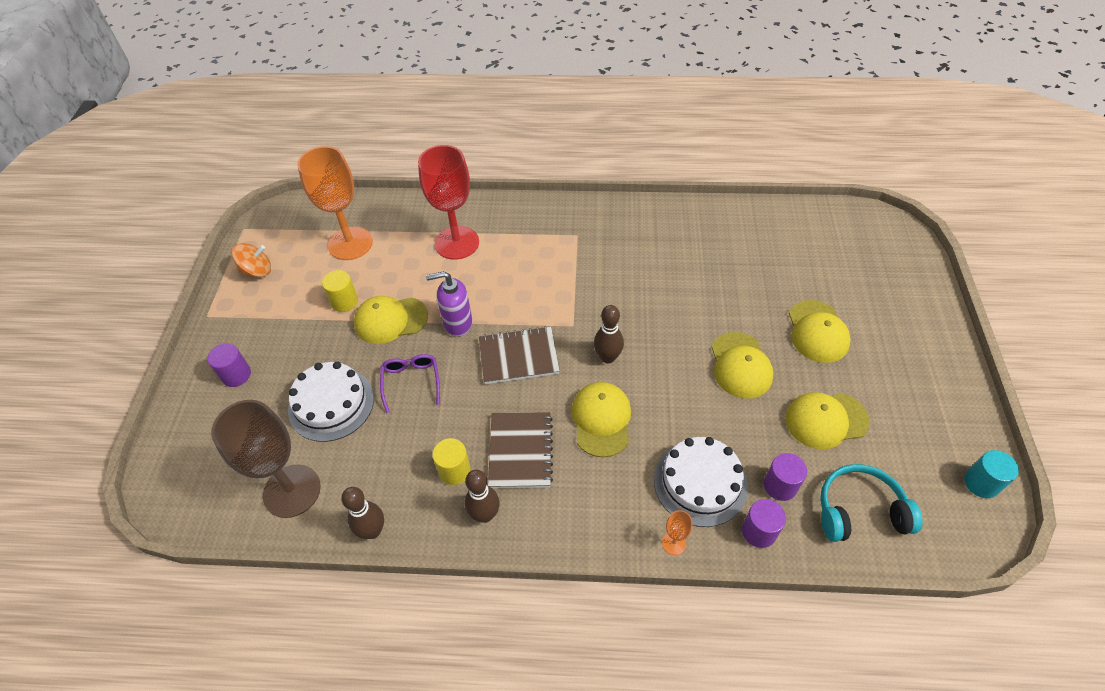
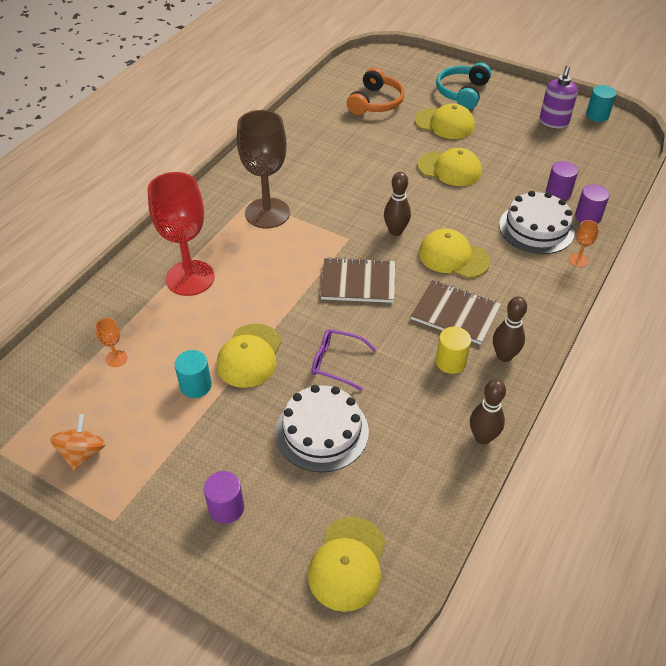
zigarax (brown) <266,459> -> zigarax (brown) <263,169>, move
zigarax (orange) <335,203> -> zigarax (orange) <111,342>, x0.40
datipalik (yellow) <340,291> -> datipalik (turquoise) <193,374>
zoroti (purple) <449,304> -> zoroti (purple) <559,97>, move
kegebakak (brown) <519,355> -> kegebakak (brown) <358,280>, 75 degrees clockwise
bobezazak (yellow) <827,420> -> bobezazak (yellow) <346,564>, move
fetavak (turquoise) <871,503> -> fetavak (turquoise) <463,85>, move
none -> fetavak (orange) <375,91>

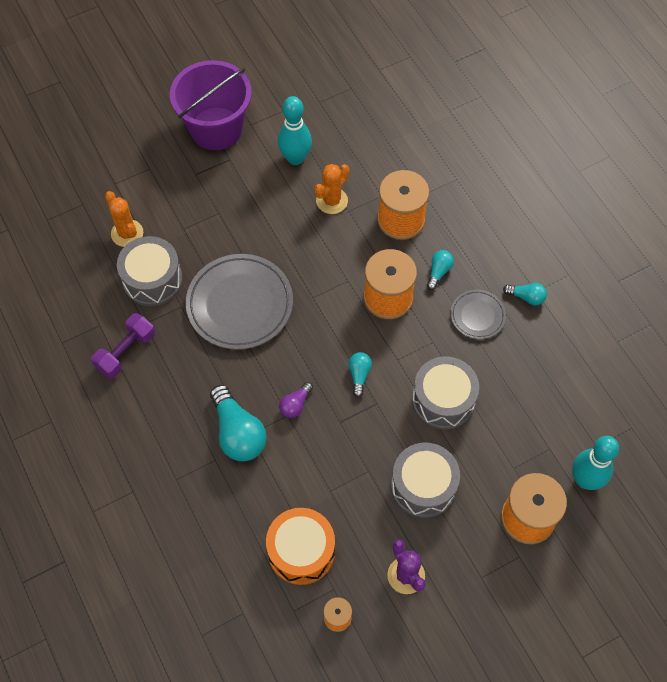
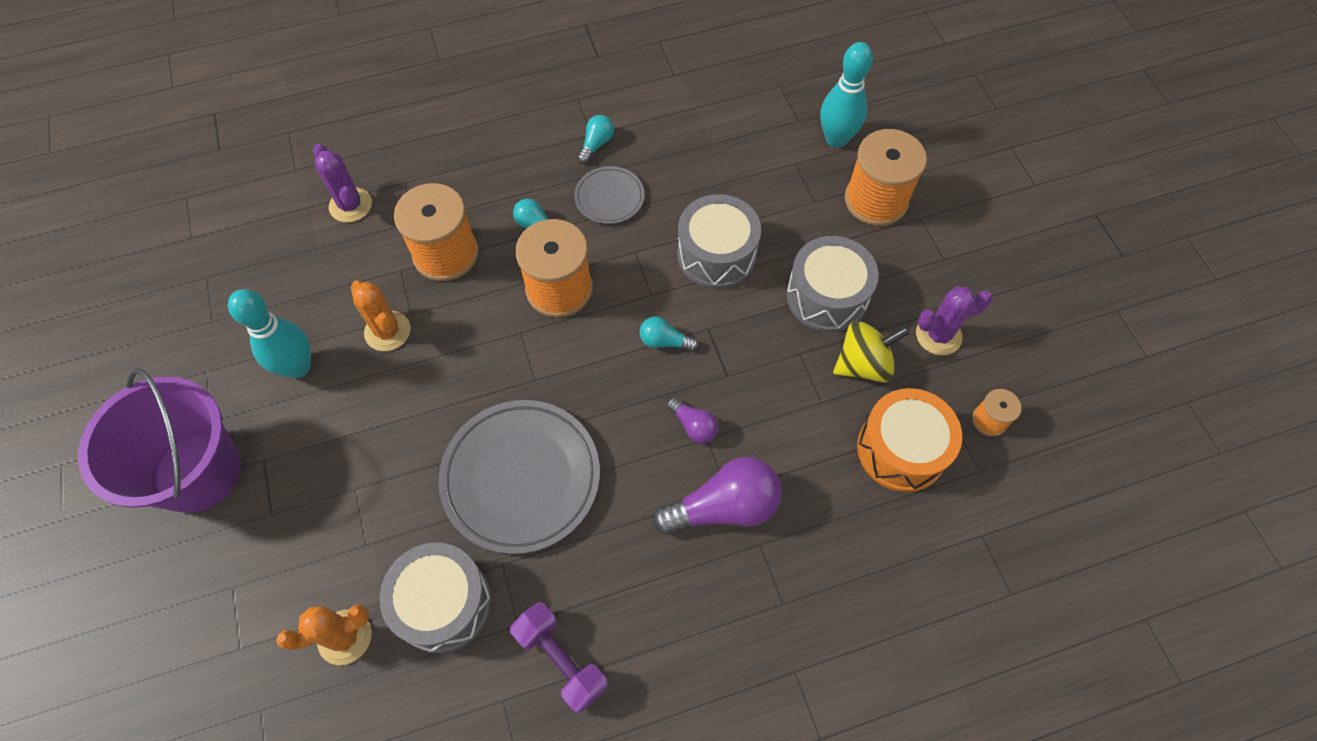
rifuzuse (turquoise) <238,423> -> rifuzuse (purple) <717,496>
none -> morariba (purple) <342,183>
none -> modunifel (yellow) <871,352>

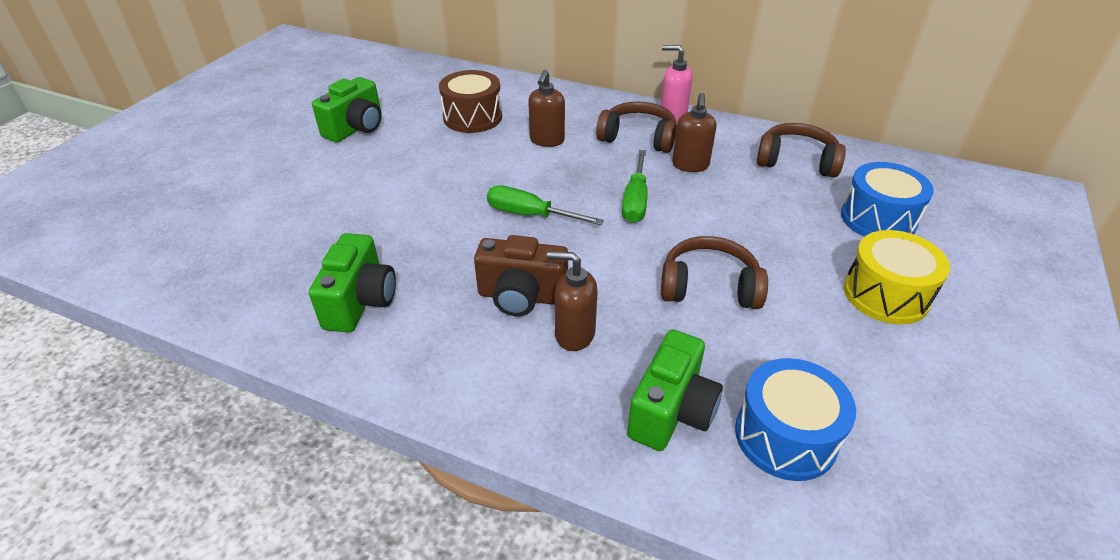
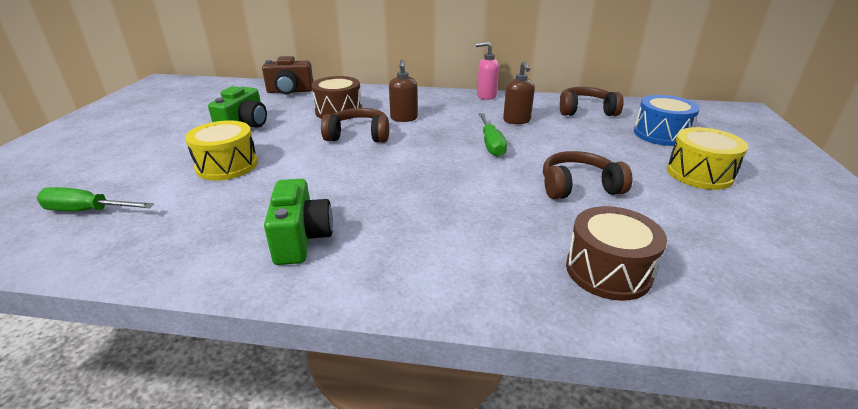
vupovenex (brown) <521,275> -> vupovenex (brown) <287,75>, move
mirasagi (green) <545,205> -> mirasagi (green) <95,199>, move
zoroti (brown) <572,301> -> none
fetavak (brown) <636,127> -> fetavak (brown) <355,125>, move
vupovenex (green) <675,390> -> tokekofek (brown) <616,253>
tokekofek (blue) <795,419> -> none
none -> tokekofek (yellow) <221,150>

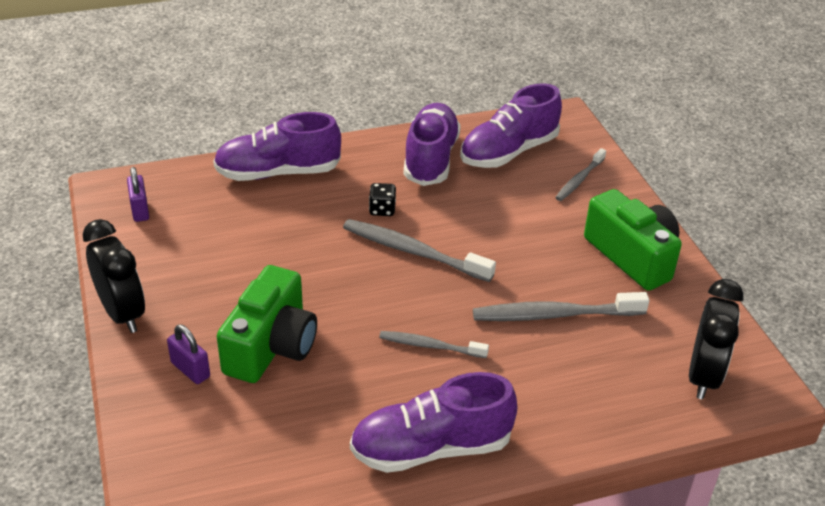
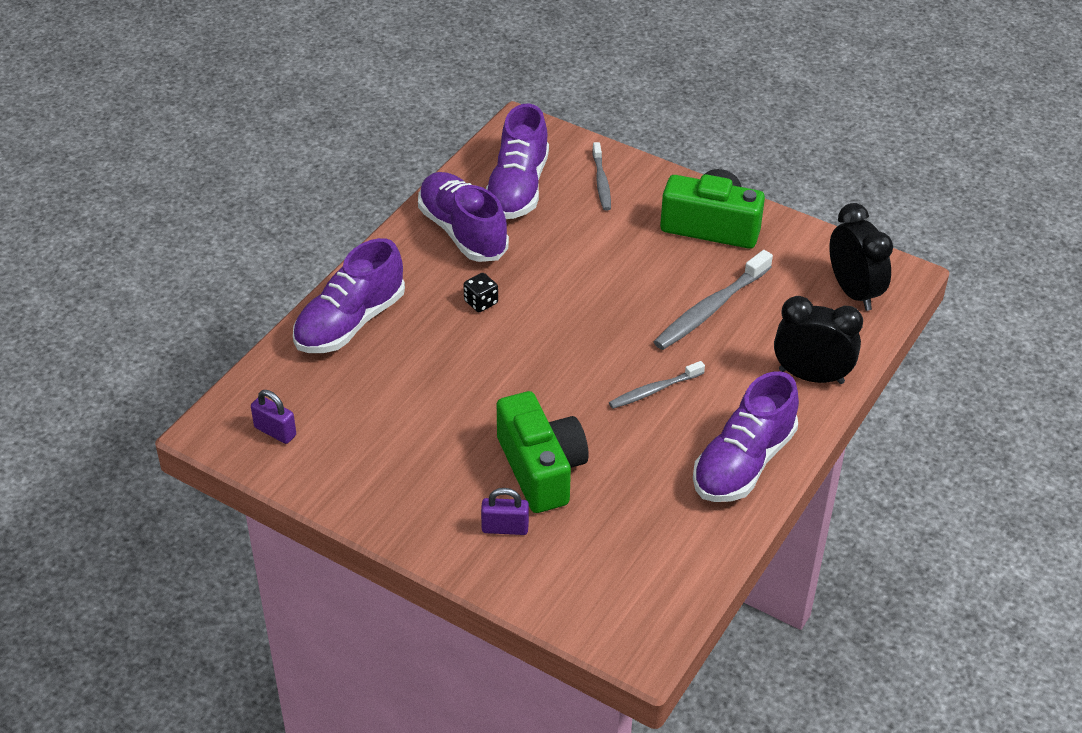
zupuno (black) <114,276> -> zupuno (black) <818,340>, move
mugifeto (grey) <419,250> -> none

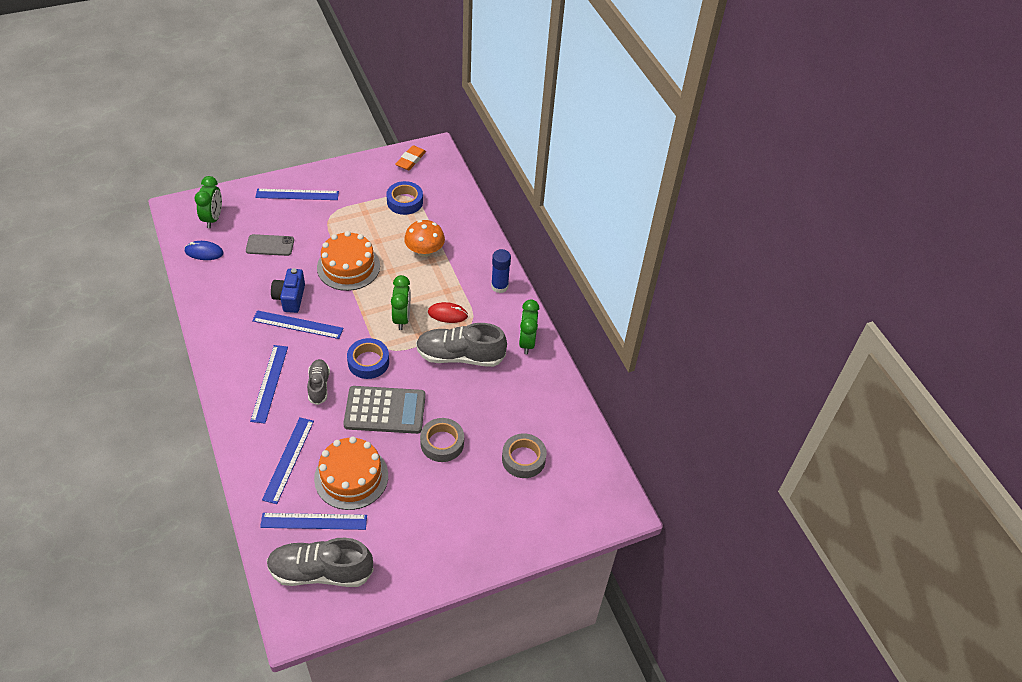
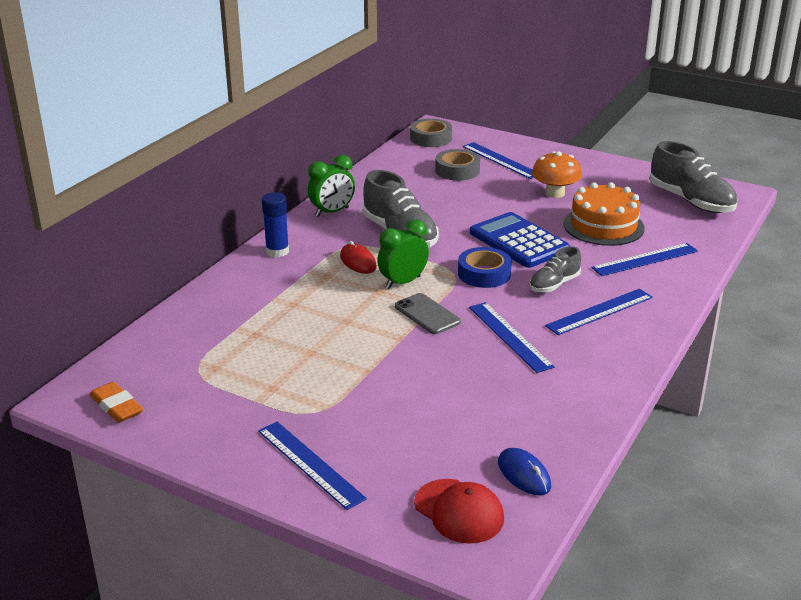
zupuno (green) <208,202> -> bobezazak (red) <459,511>
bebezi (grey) <270,245> -> bebezi (grey) <428,313>, move
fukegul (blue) <313,521> -> fukegul (blue) <498,160>, move
vupovenex (blue) <288,290> -> none
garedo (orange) <348,261> -> none
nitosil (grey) <384,410> -> nitosil (blue) <520,240>
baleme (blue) <404,198> -> none
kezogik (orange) <410,157> -> kezogik (orange) <116,402>, 60 degrees clockwise
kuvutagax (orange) <424,238> -> kuvutagax (orange) <557,174>, move
baleme (grey) <442,440> -> baleme (grey) <431,132>, move

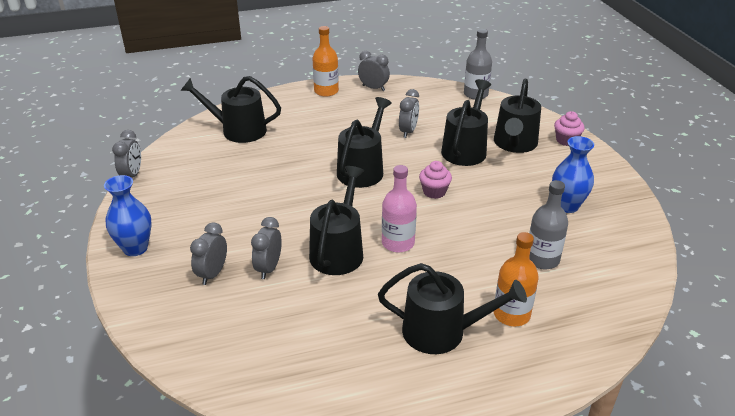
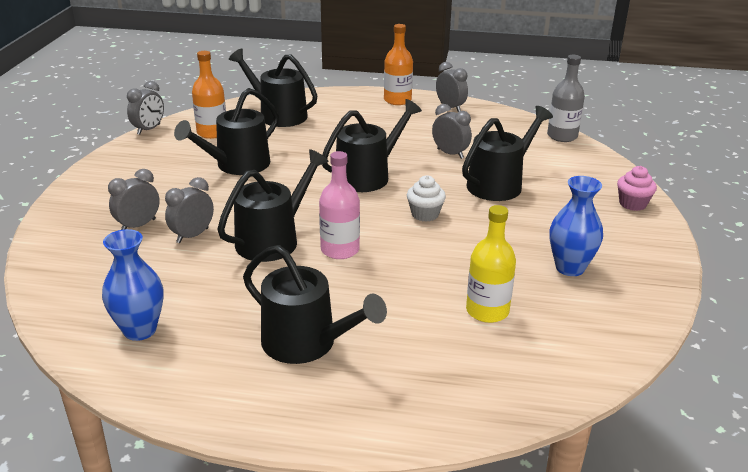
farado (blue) <128,215> -> farado (blue) <132,285>, move
zupuno (grey) <409,113> -> zupuno (grey) <452,131>, 90 degrees counterclockwise
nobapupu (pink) <435,180> -> nobapupu (white) <426,198>
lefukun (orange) <516,279> -> lefukun (orange) <209,95>, move
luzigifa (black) <517,116> -> luzigifa (black) <226,131>, move
lefukun (grey) <548,224> -> lefukun (yellow) <491,264>

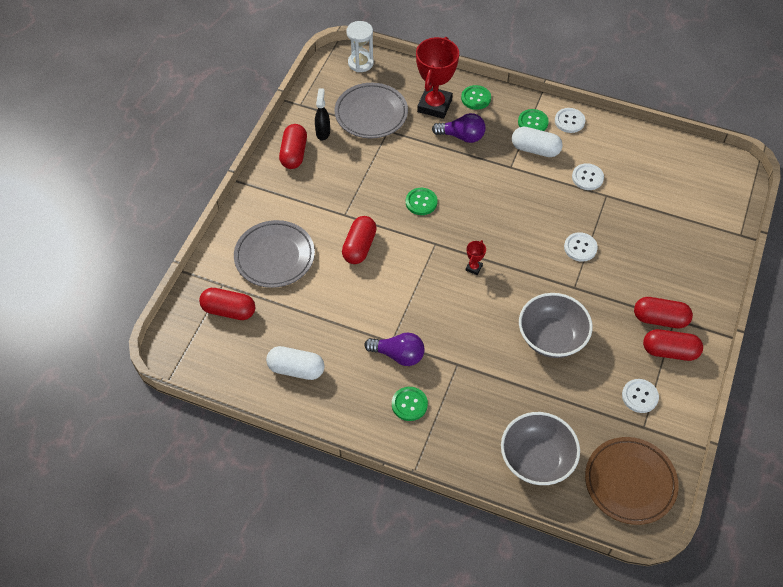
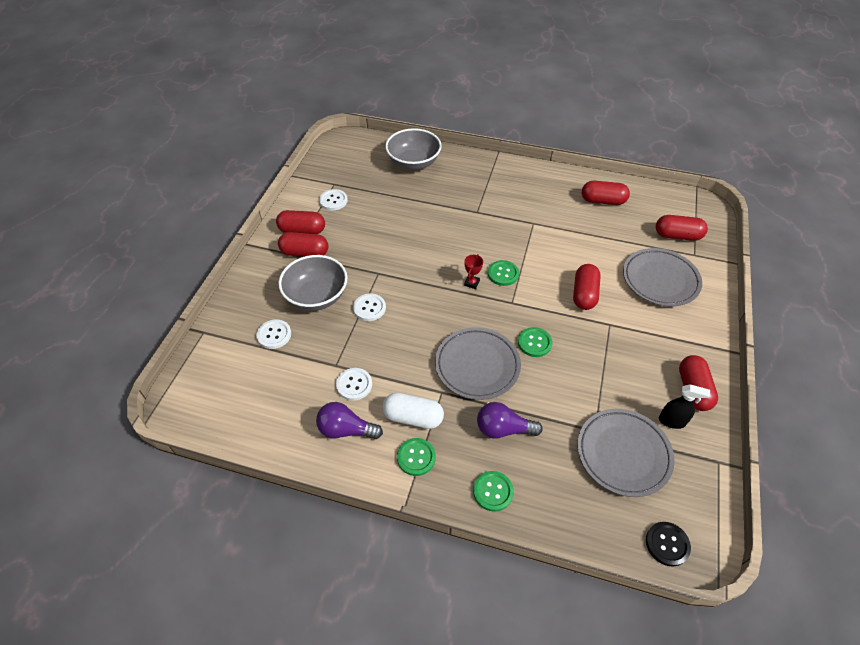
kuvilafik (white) <295,363> -> kuvilafik (red) <606,193>
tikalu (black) <322,114> -> tikalu (black) <684,406>, 75 degrees counterclockwise
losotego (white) <360,46> -> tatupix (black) <668,544>
rifuzuse (purple) <394,349> -> rifuzuse (purple) <349,420>, move
tatupix (green) <410,404> -> tatupix (green) <503,273>, move
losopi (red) <437,78> -> none
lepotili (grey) <556,325> -> lepotili (grey) <313,283>, move
tatupix (white) <570,120> -> tatupix (white) <274,334>, move
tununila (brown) <632,481> -> none
none -> tununila (grey) <478,363>

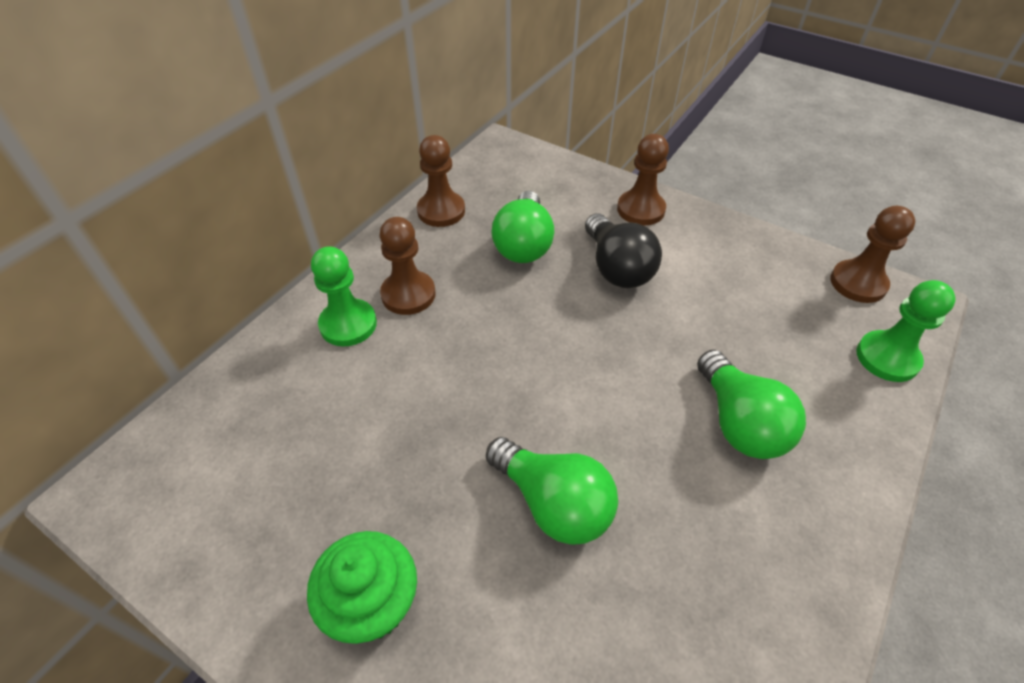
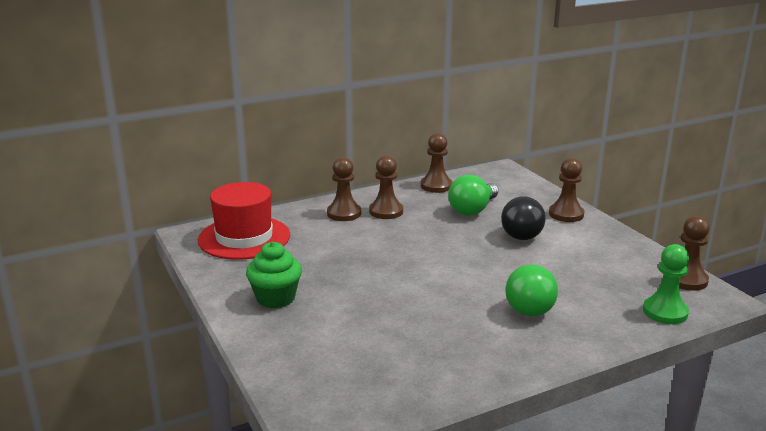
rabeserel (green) <344,296> -> rabeserel (brown) <344,189>
rifuzuse (green) <552,491> -> none
none -> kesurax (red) <244,221>

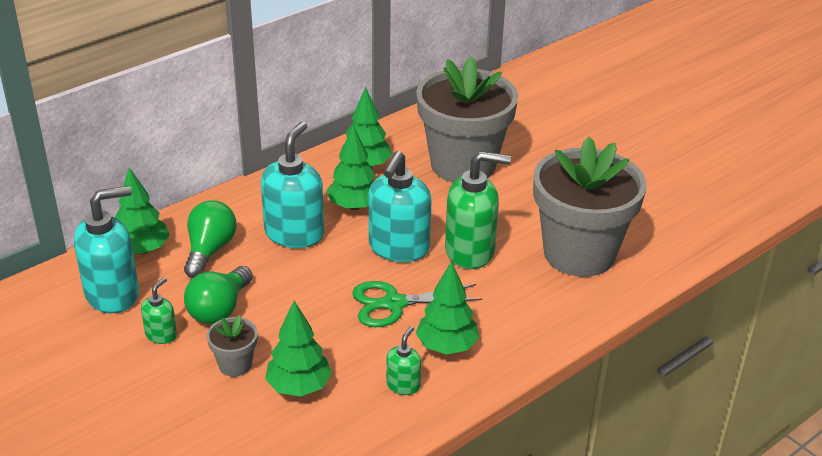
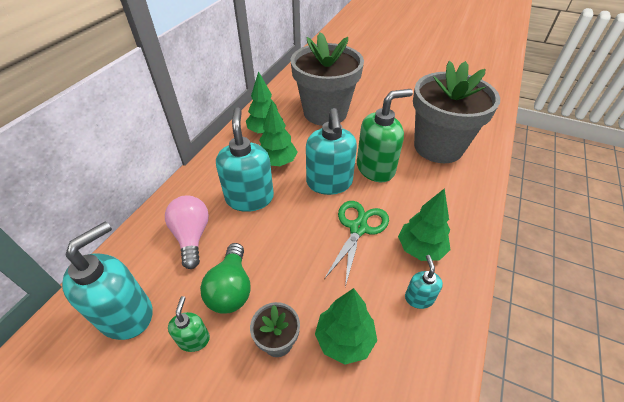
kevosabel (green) <142,211> -> none
rifuzuse (green) <210,239> -> rifuzuse (pink) <187,232>
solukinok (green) <417,304> -> solukinok (green) <356,244>, 150 degrees clockwise
zoroti (green) <403,360> -> zoroti (turquoise) <424,282>

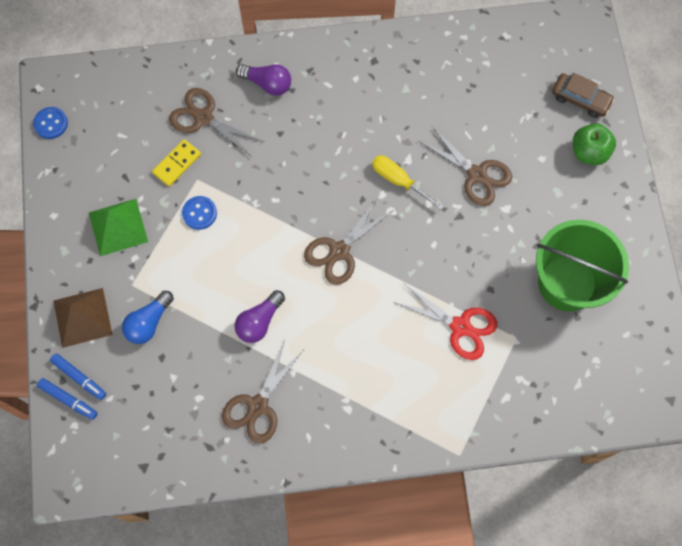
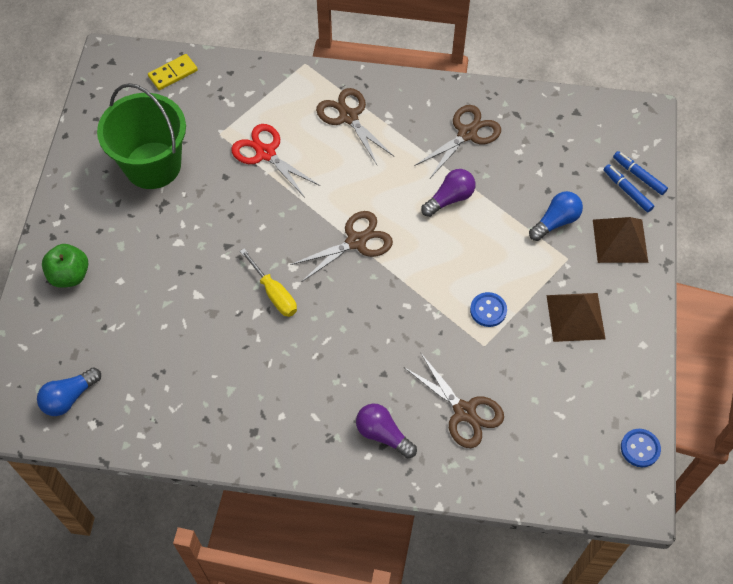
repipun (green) <118,227> -> repipun (brown) <575,317>
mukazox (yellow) <176,163> -> mukazox (yellow) <173,72>, move
solukinok (brown) <465,166> -> solukinok (brown) <355,126>, move
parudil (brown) <583,95> -> none
none -> rifuzuse (blue) <69,391>

